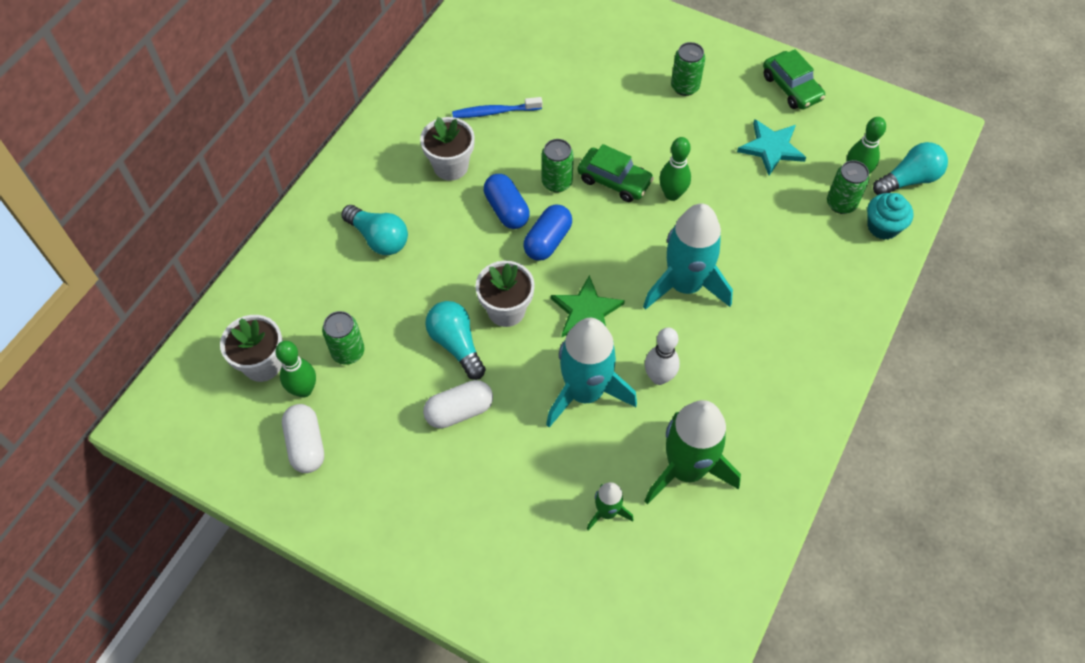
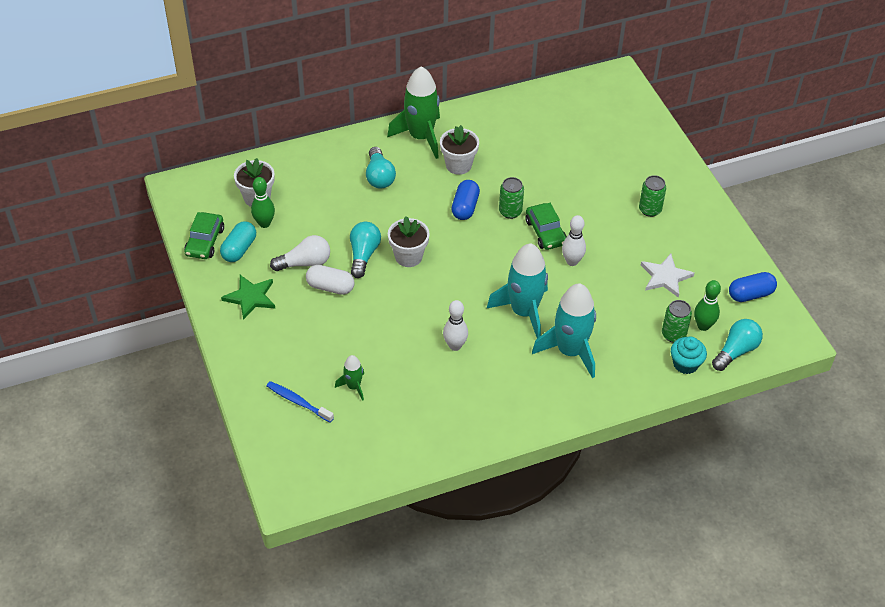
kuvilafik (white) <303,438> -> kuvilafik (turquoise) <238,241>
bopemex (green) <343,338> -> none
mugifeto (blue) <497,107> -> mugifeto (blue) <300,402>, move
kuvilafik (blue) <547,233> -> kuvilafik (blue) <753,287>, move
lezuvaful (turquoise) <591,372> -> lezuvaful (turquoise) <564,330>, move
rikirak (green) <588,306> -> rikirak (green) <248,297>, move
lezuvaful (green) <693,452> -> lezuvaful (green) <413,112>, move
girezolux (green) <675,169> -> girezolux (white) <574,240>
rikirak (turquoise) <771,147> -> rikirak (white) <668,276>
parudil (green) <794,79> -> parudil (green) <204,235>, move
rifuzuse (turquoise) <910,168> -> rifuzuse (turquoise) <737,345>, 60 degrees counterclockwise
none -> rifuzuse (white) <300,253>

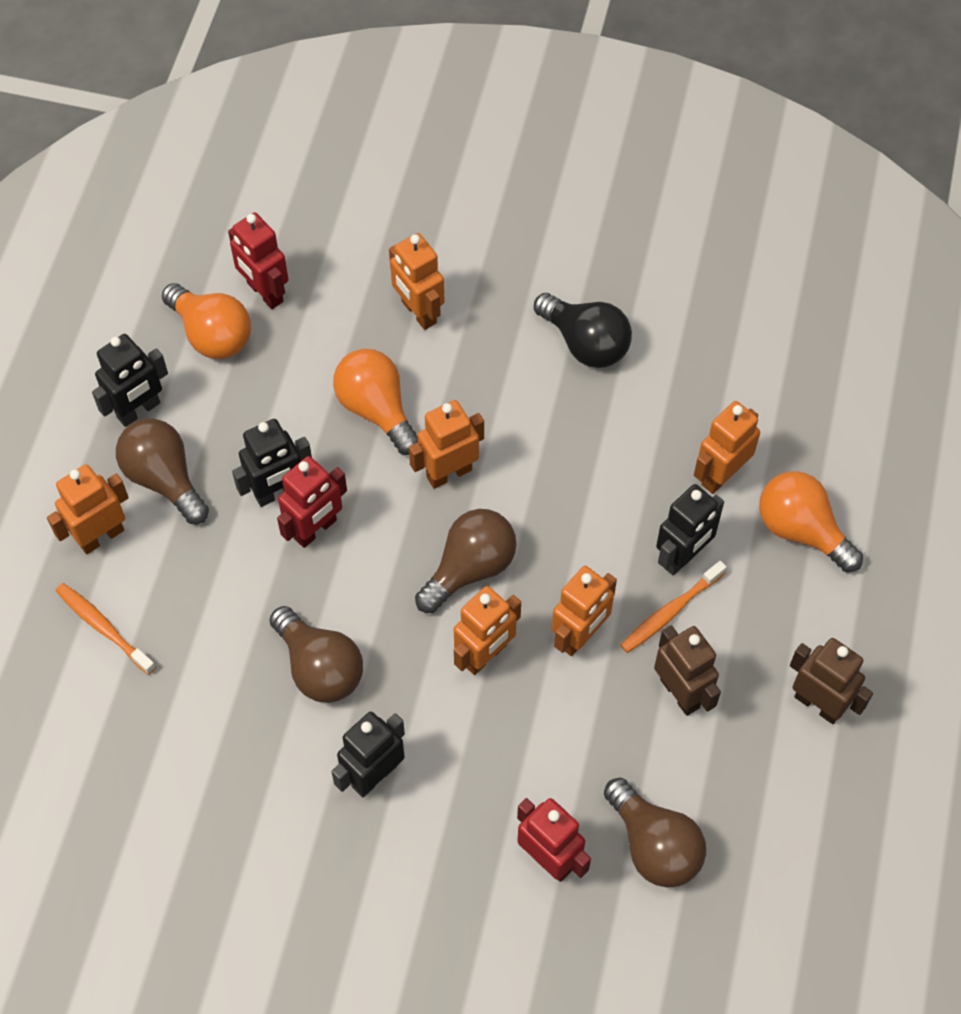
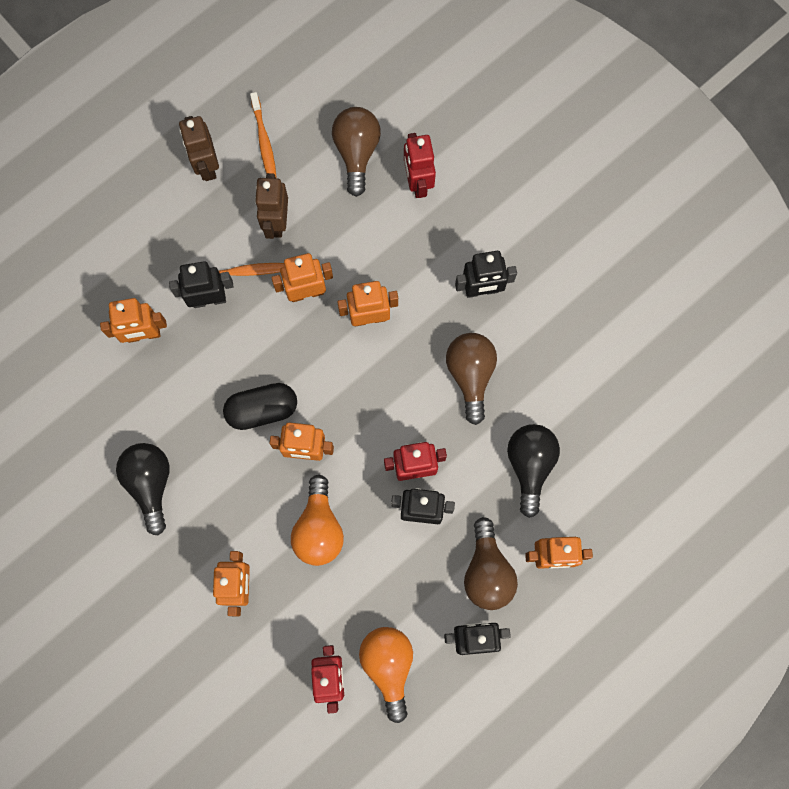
mugifeto (orange) <106,629> -> mugifeto (orange) <263,135>, move
rifuzuse (brown) <466,561> -> none
rifuzuse (orange) <811,521> -> none
none -> kuvilafik (black) <260,406>
none -> rifuzuse (black) <533,471>

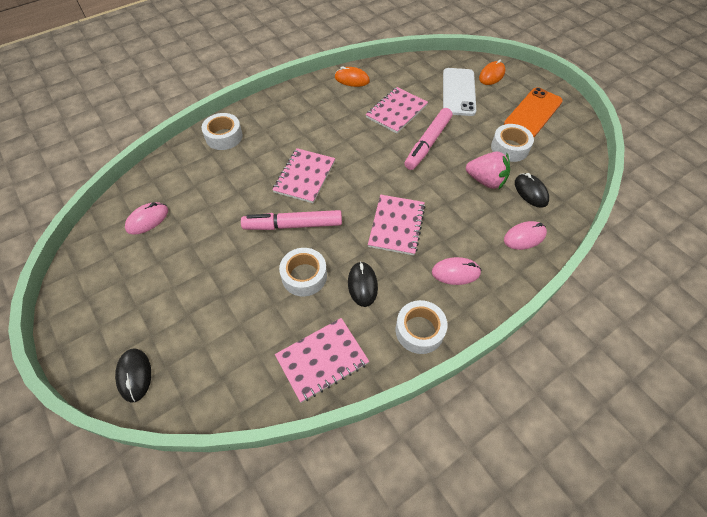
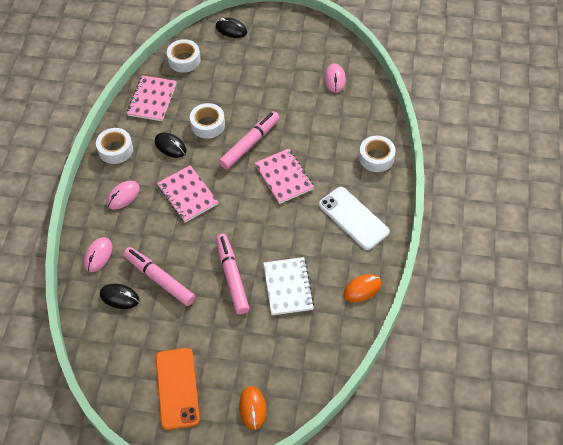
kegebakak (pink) <397,110> -> kegebakak (white) <288,286>
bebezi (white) <459,92> -> bebezi (white) <354,218>, move
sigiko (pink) <488,170> -> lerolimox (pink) <159,276>
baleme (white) <512,143> -> baleme (white) <184,56>, move

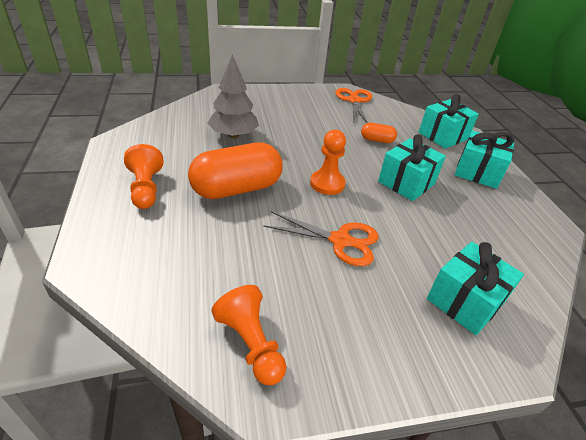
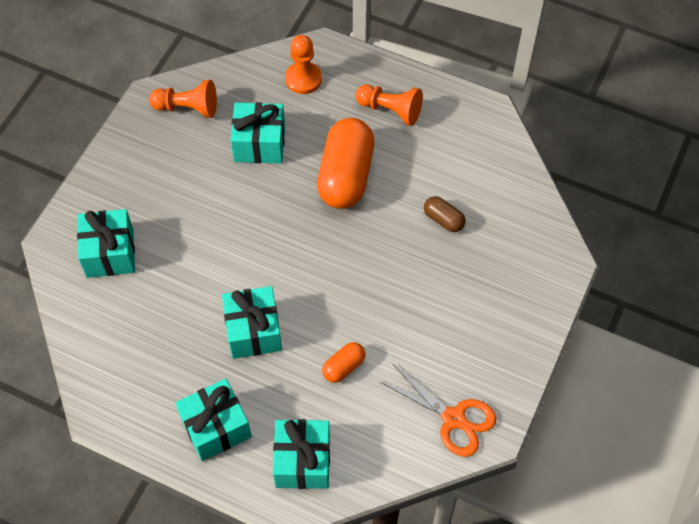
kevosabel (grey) <233,96> -> kuvilafik (brown) <445,214>
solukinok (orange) <321,238> -> none
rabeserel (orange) <328,162> -> rabeserel (orange) <303,64>, move
none -> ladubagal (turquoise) <258,133>

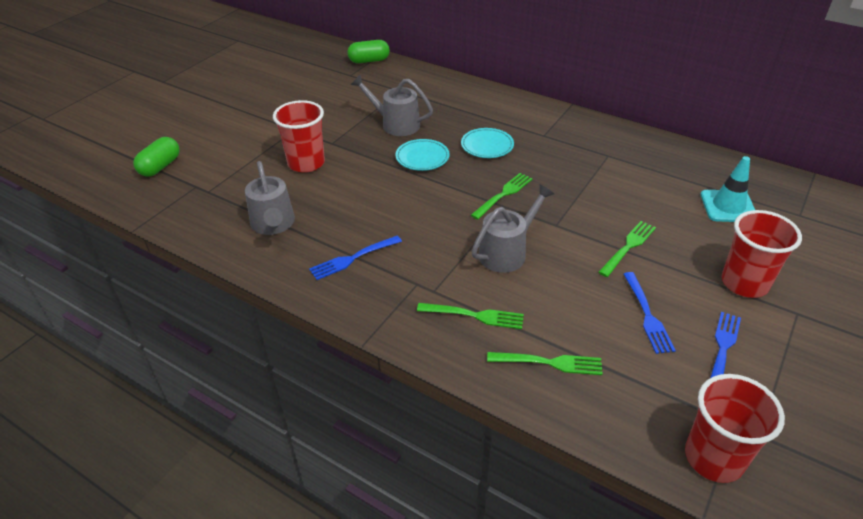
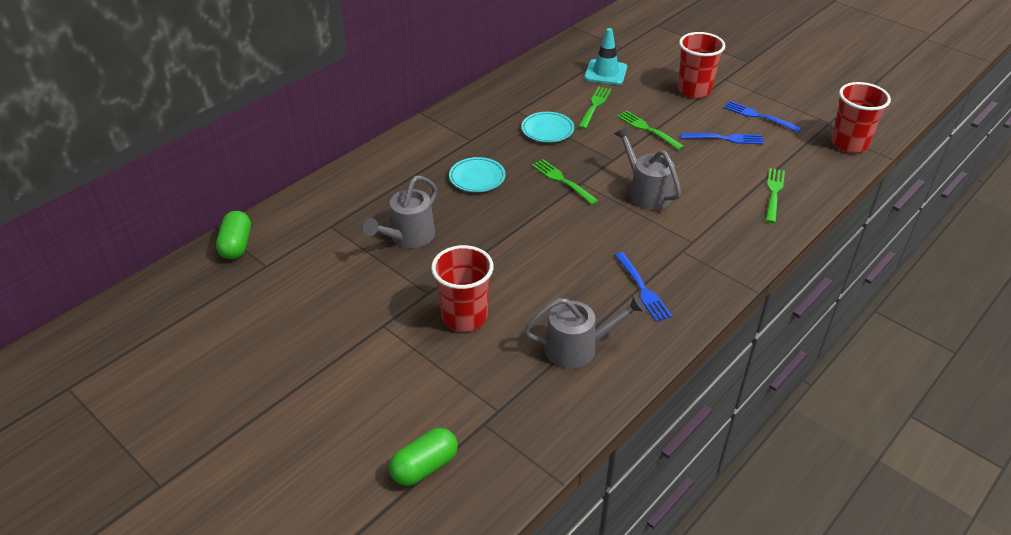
kuvilafik (green) <156,157> -> kuvilafik (green) <423,457>, 75 degrees counterclockwise
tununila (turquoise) <423,155> -> tununila (turquoise) <547,127>, move
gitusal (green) <470,316> -> gitusal (green) <594,107>, move

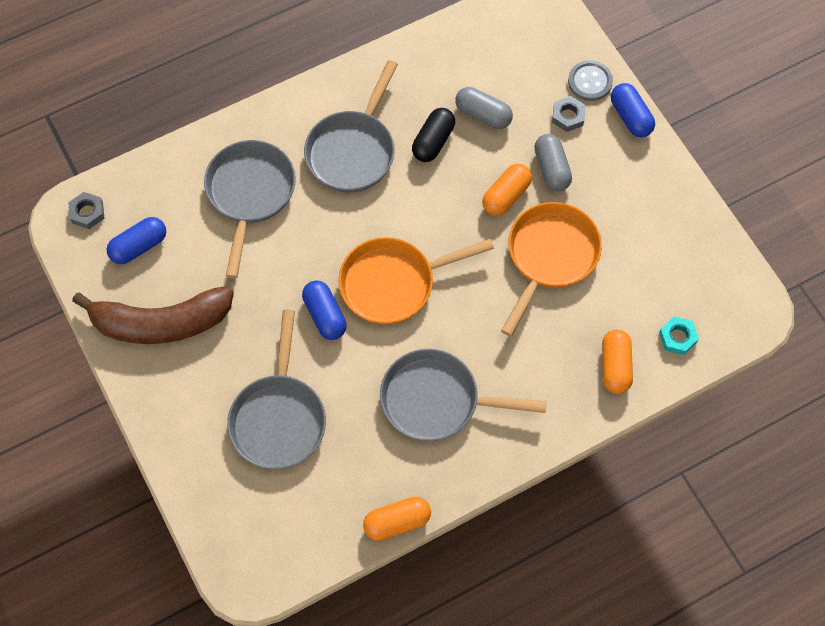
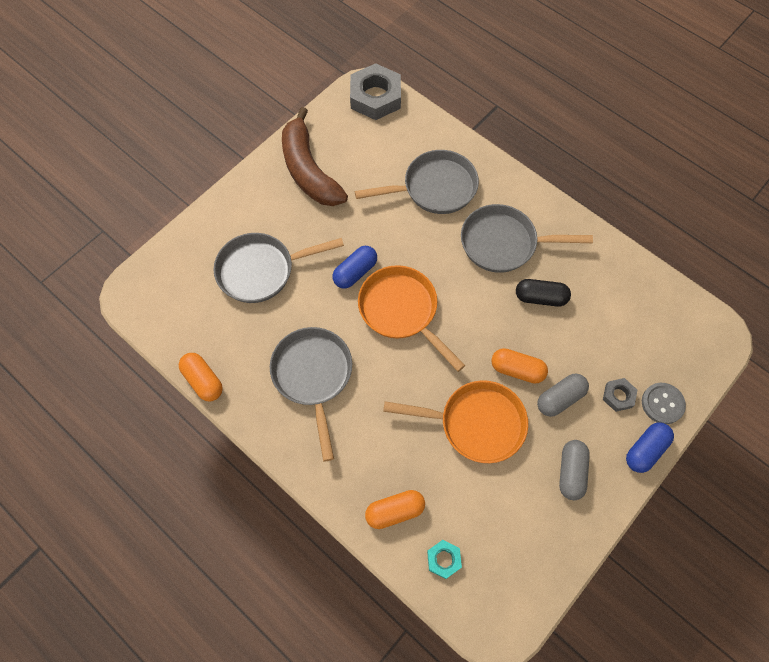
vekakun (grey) <86,210> -> vekakun (grey) <375,91>, x2.06
kuvilafik (blue) <136,240> -> none
kuvilafik (grey) <484,108> -> kuvilafik (grey) <574,470>, move

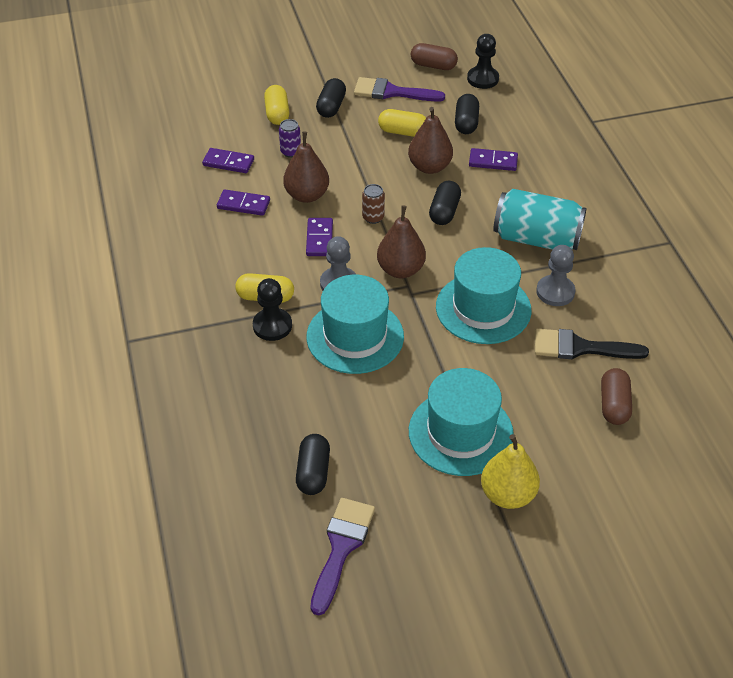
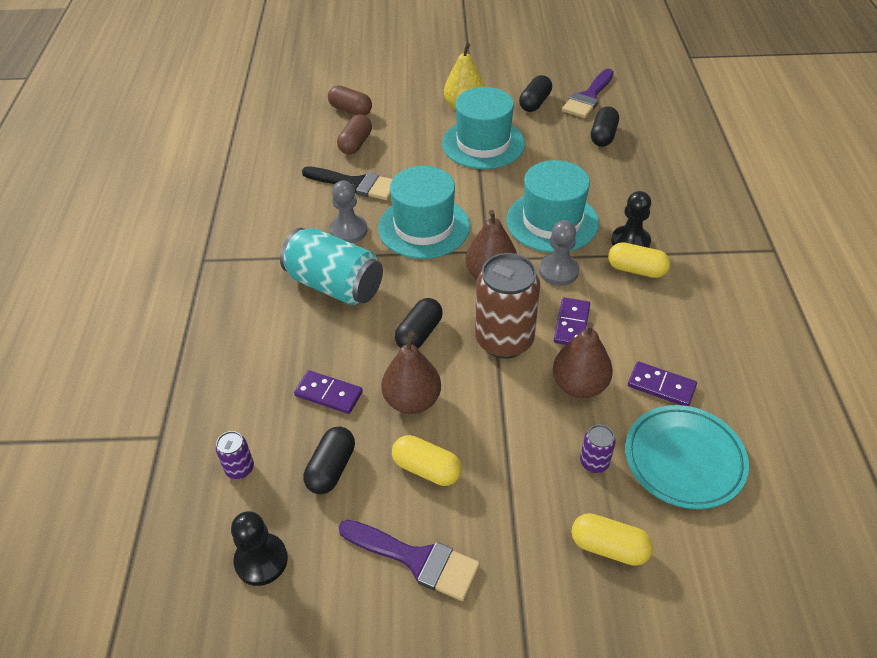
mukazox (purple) <228,160> -> tununila (turquoise) <687,457>
kuvilafik (yellow) <276,105> -> kuvilafik (yellow) <612,539>, 75 degrees counterclockwise
kuvilafik (black) <331,98> -> kuvilafik (black) <535,93>, move
bopemex (brown) <373,204> -> bopemex (brown) <507,306>, x2.24
kuvilafik (brown) <434,56> -> kuvilafik (brown) <350,100>, move
none -> bopemex (purple) <235,455>

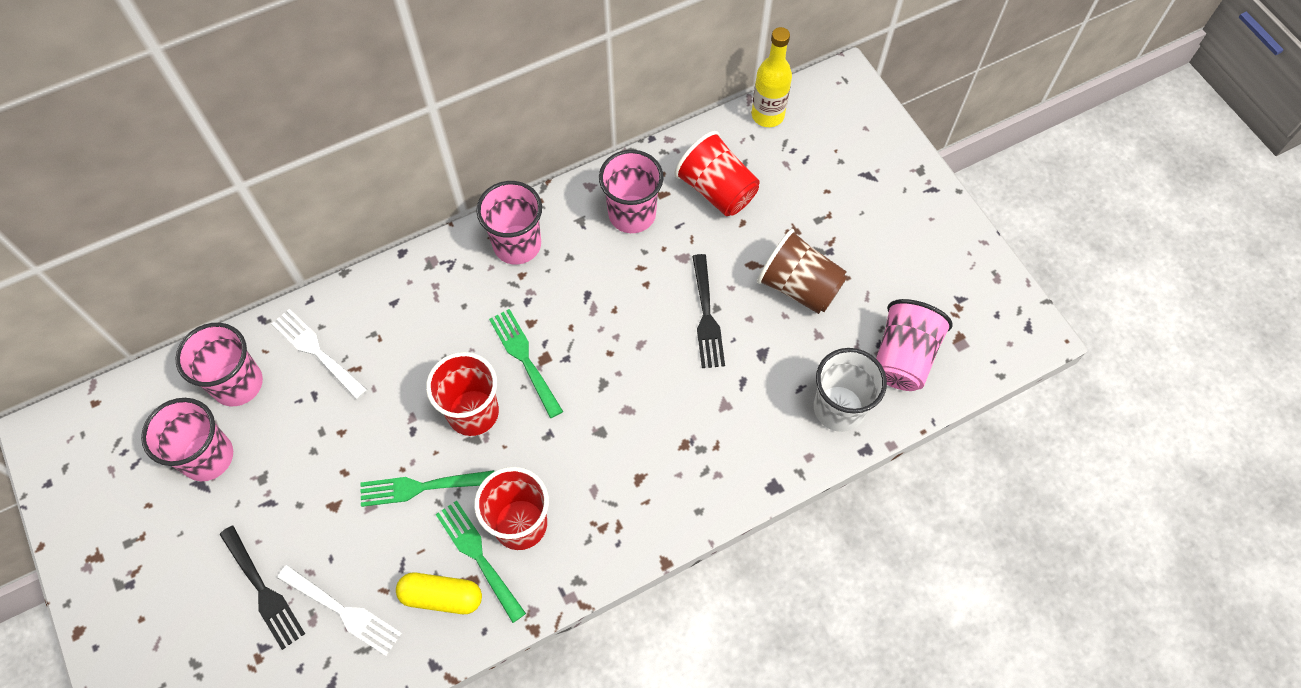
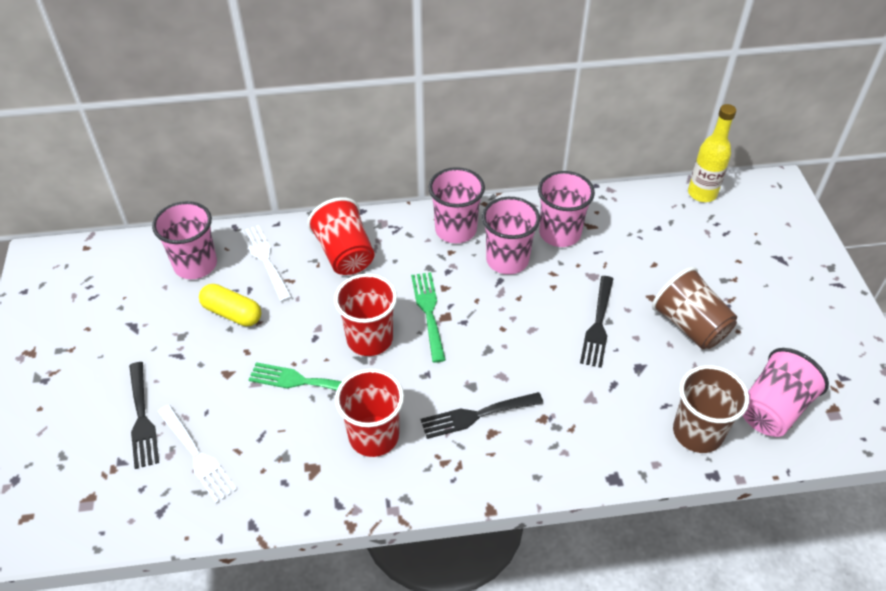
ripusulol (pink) <187,439> -> ripusulol (pink) <511,235>, move
kuvilafik (yellow) <439,593> -> kuvilafik (yellow) <230,305>, move
gitusal (green) <480,561> -> none
ripusulol (red) <717,173> -> ripusulol (red) <340,236>, move
ripusulol (white) <850,390> -> ripusulol (brown) <711,409>
none -> gitusal (black) <482,415>

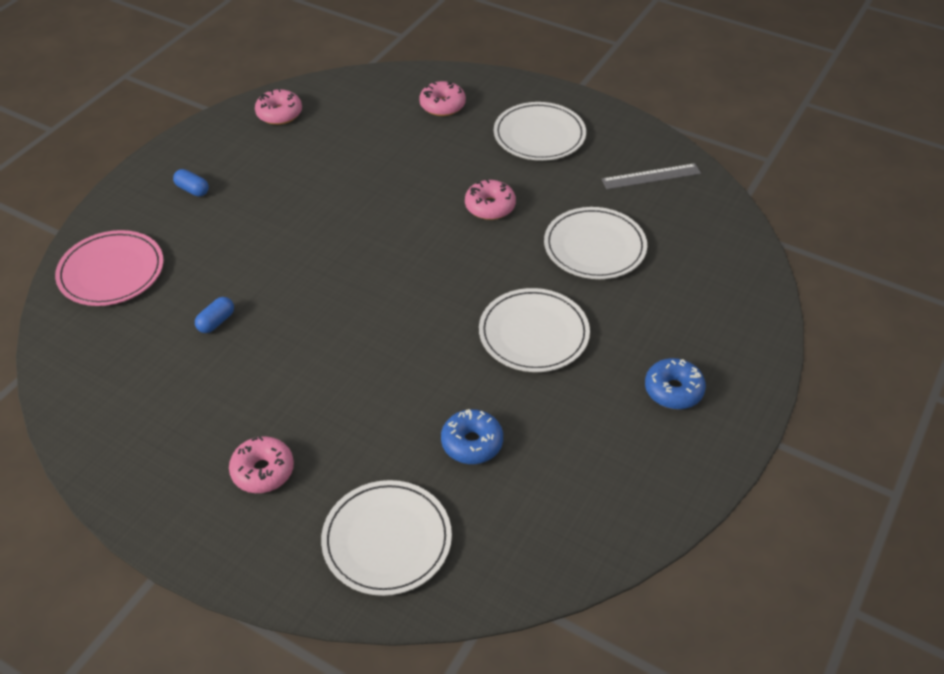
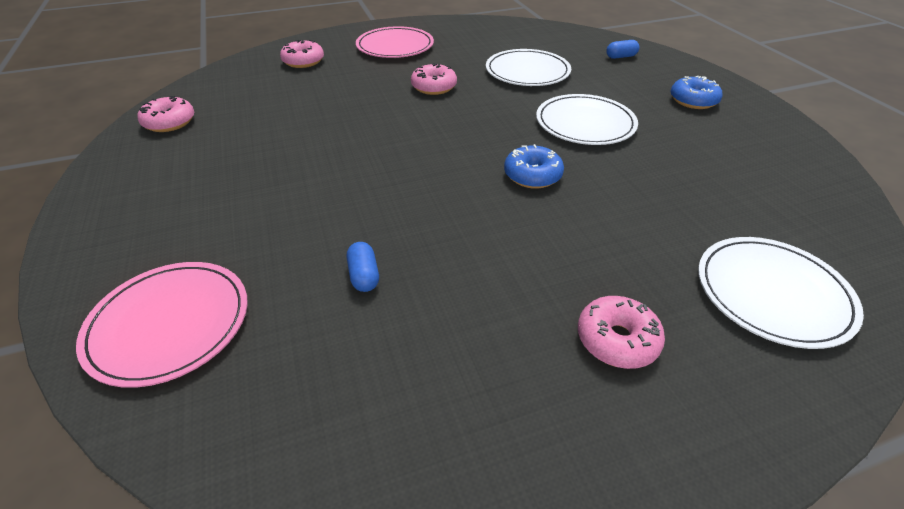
kuvilafik (blue) <191,183> -> kuvilafik (blue) <622,49>, move
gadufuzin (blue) <472,436> -> gadufuzin (blue) <534,166>, move
tununila (white) <540,131> -> tununila (pink) <395,42>
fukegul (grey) <651,176> -> none

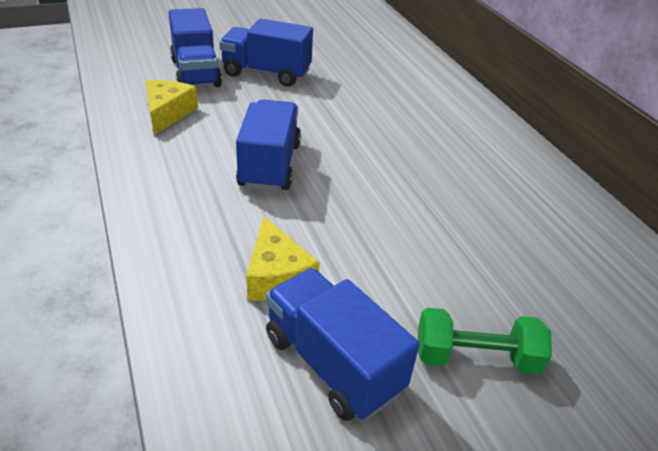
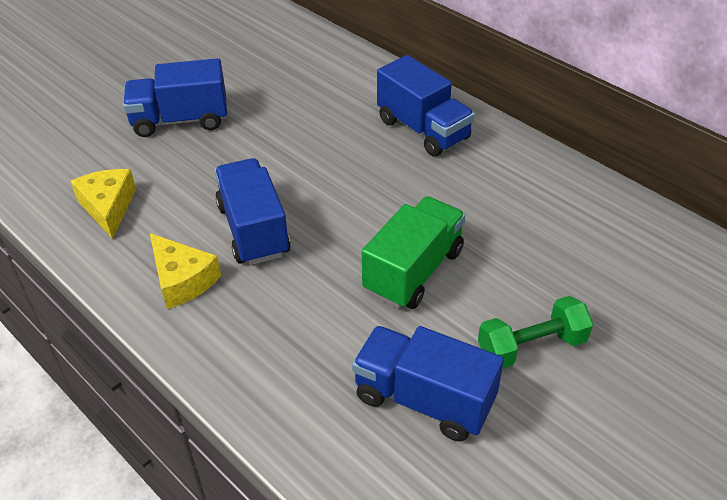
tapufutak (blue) <195,47> -> tapufutak (blue) <426,105>, move
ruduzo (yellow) <283,258> -> ruduzo (yellow) <185,271>, move
none -> tapufutak (green) <414,252>

